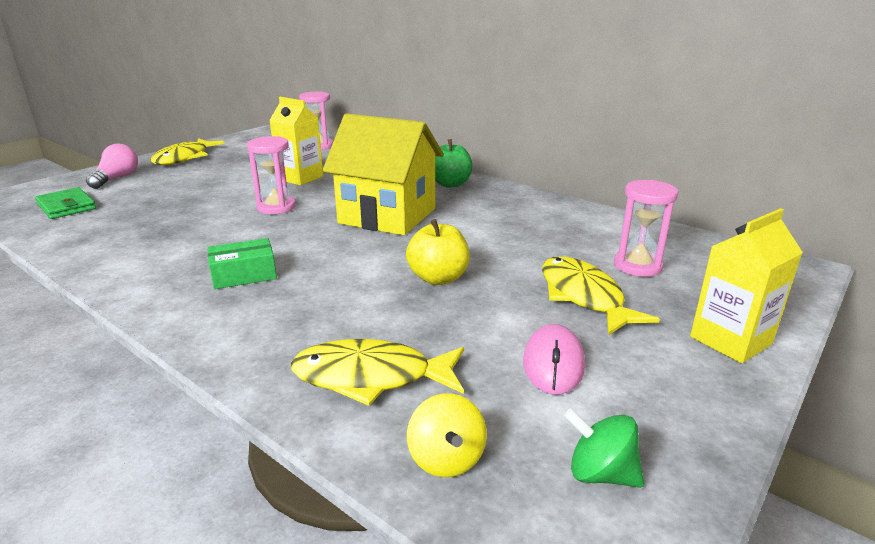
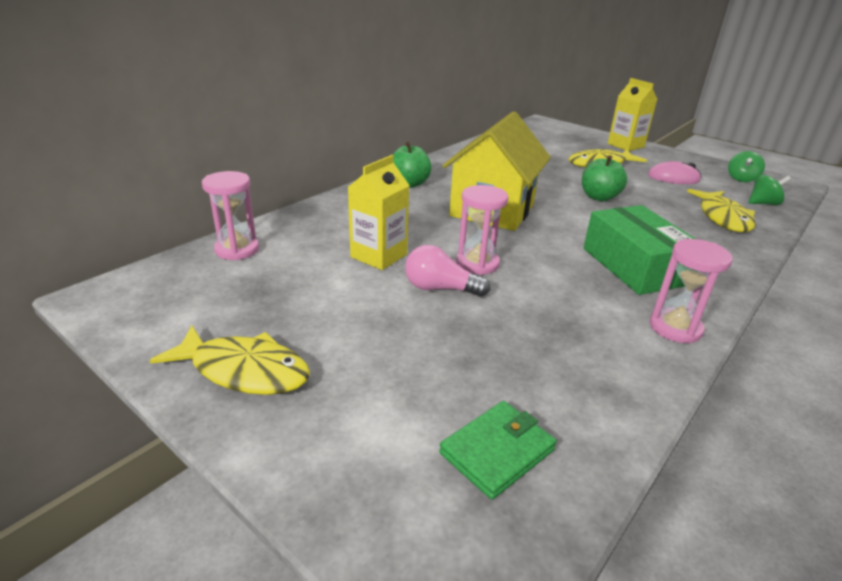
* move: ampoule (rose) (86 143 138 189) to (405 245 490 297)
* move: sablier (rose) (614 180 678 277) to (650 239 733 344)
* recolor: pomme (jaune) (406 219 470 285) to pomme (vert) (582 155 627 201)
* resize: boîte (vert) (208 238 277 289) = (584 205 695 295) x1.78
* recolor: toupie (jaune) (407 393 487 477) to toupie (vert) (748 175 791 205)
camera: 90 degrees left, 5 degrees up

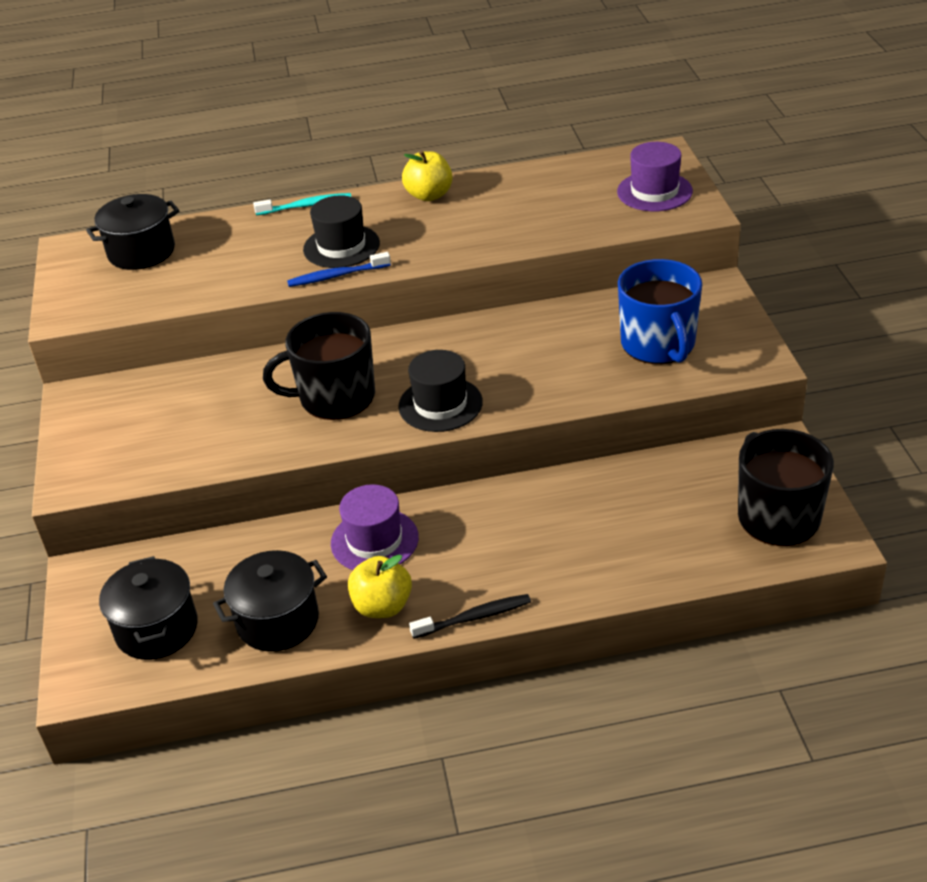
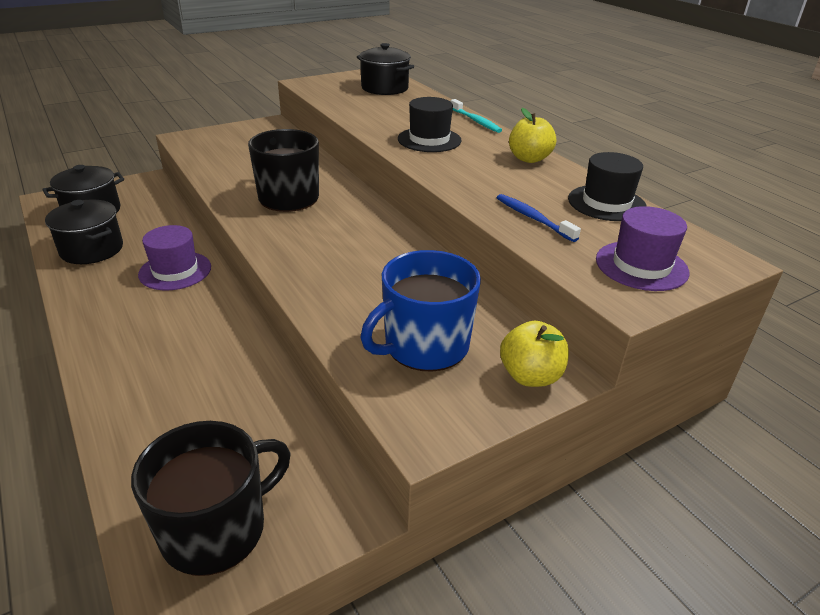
* move: brosse à dents (bleu) (287 252 391 287) to (497 194 581 242)
* move: chapeau (noir) (398 350 483 432) to (568 152 646 221)
* move: pomme (jaune) (348 555 412 618) to (500 321 569 387)
* delete: brosse à dents (noir) (409 594 531 639)
camera: 65 degrees right, 5 degrees down

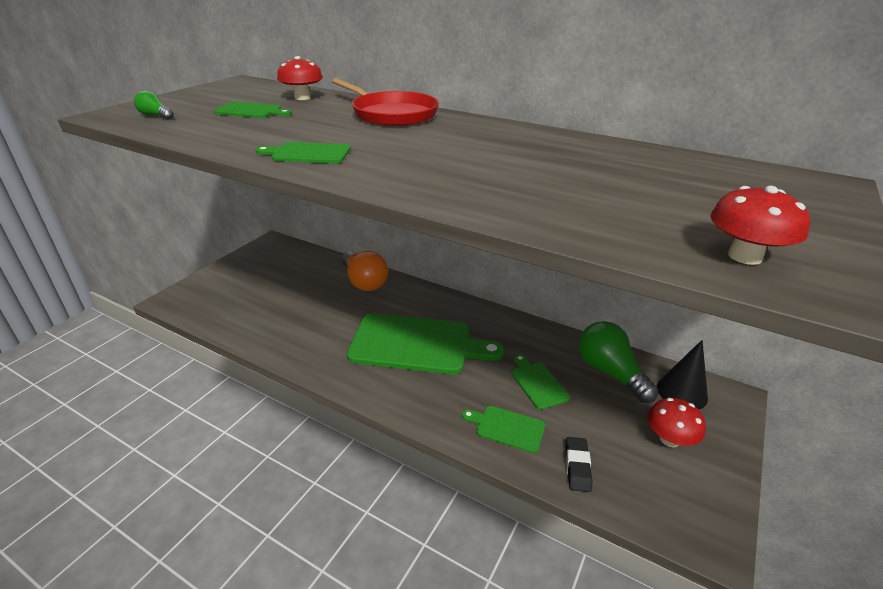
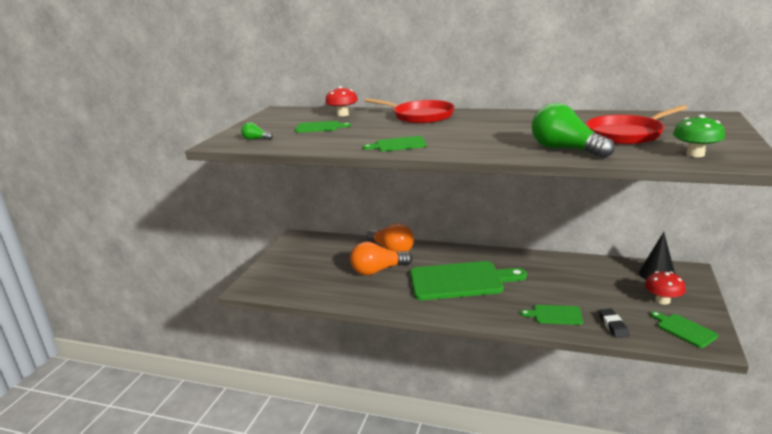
* recolor: champignon (rouge) (710 186 810 265) to champignon (vert) (673 114 725 157)
* move: ampoule (vert) (579 321 658 403) to (532 103 615 158)
* move: planche à découper (vert) (512 354 570 410) to (650 311 718 348)
* insert: poêle (rouge) (586 105 687 144)
* insert: ampoule (orange) (350 242 412 275)
camera: 10 degrees left, 10 degrees down

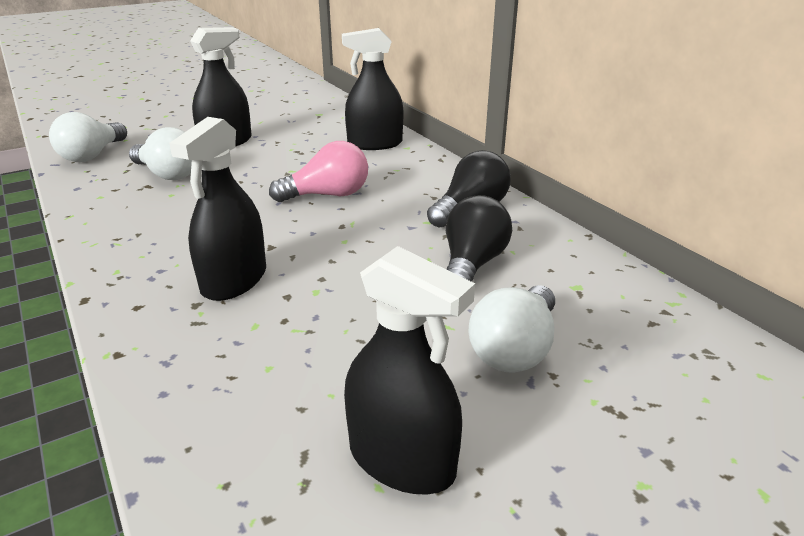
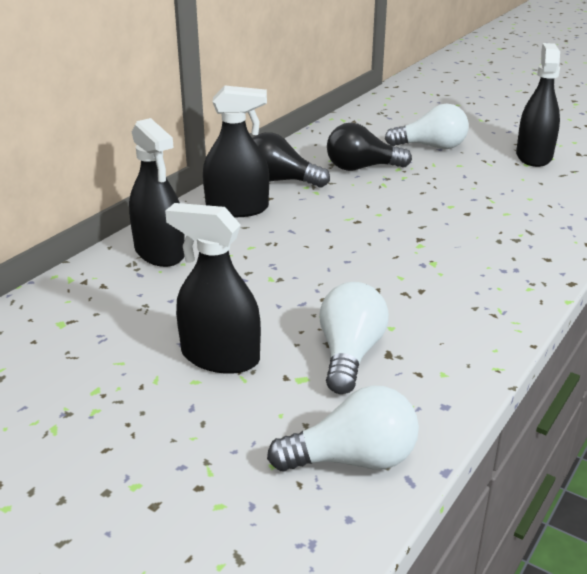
* move: vaporisateur (noir) (169 117 266 301) to (203 86 269 217)
* delete: ampoule (rose) (269 141 368 202)
camera: 115 degrees left, 0 degrees up

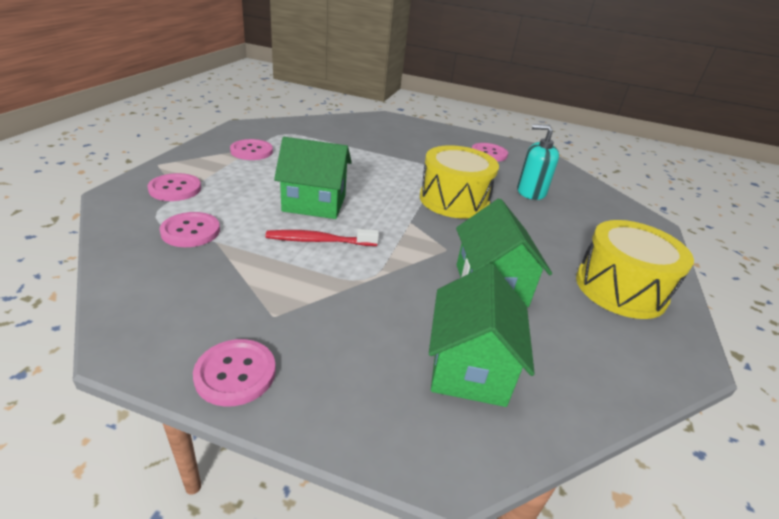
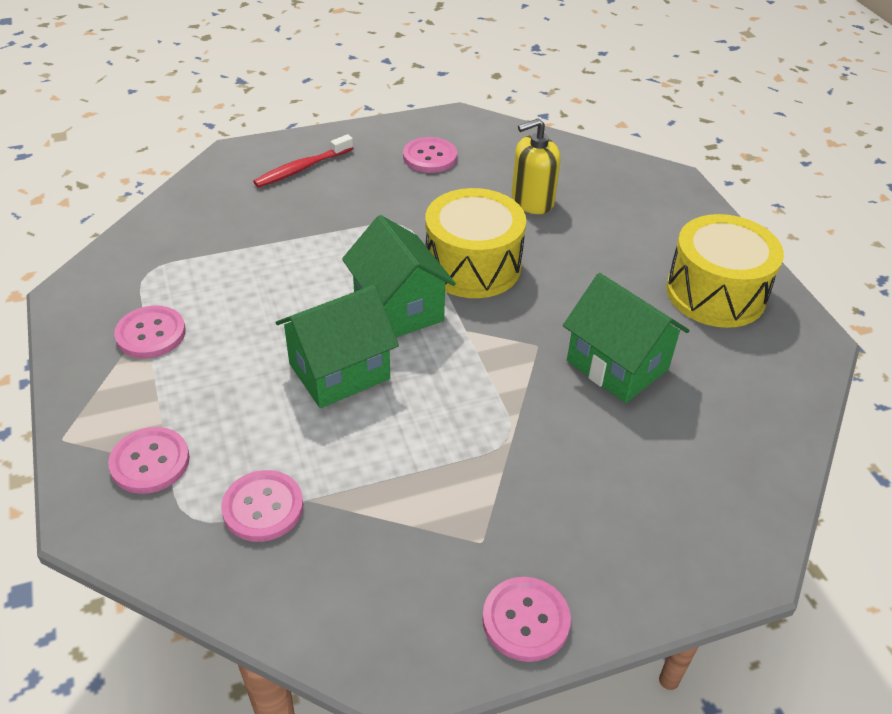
* recolor: distributeur de savon (turquoise) (517 124 559 200) to distributeur de savon (jaune) (512 118 561 214)
* move: brosse à dents (rouge) (266 229 379 246) to (253 134 353 188)
* move: maison (vert) (429 264 535 407) to (342 215 456 338)
camera: 35 degrees left, 10 degrees up

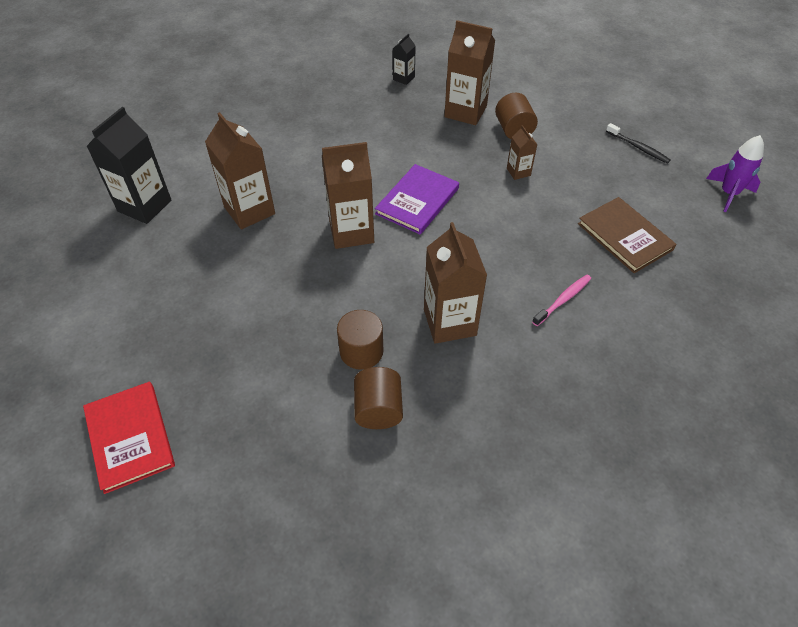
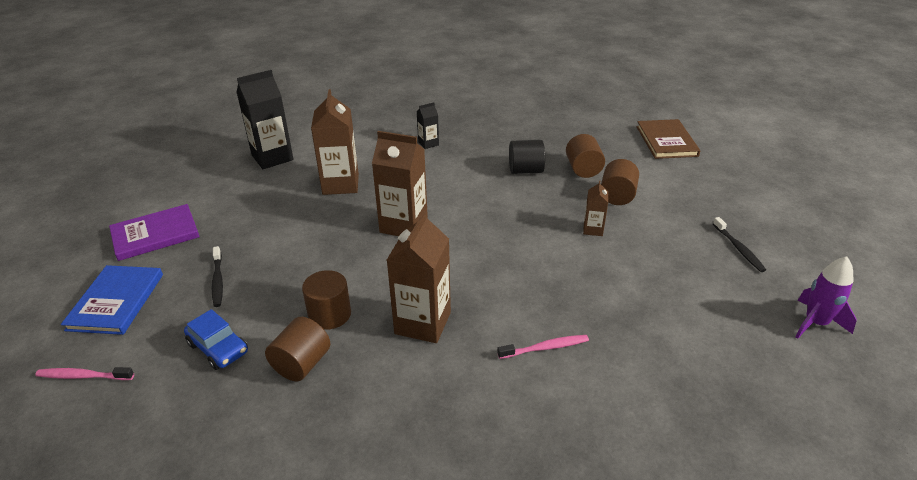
* replace: brique de lait (marron) (444 20 495 125) to cylindre (marron) (566 134 605 178)
* move: brique de lait (noir) (393 34 416 85) to (417 102 439 149)
* move: livre (violet) (375 164 459 235) to (109 204 200 261)
* move: livre (marron) (578 197 677 273) to (637 119 700 159)
* recolor: livre (rouge) (83 382 175 494) to livre (bleu) (61 265 163 335)
* insert: cylindre (noir) (509 140 545 174)
* insert: brosse à dents (noir) (212 246 223 307)
* insert: voiture (bleu) (184 309 248 370)
* insert: brosse à dents (rose) (35 367 134 380)
camera: 30 degrees right, 15 degrees down

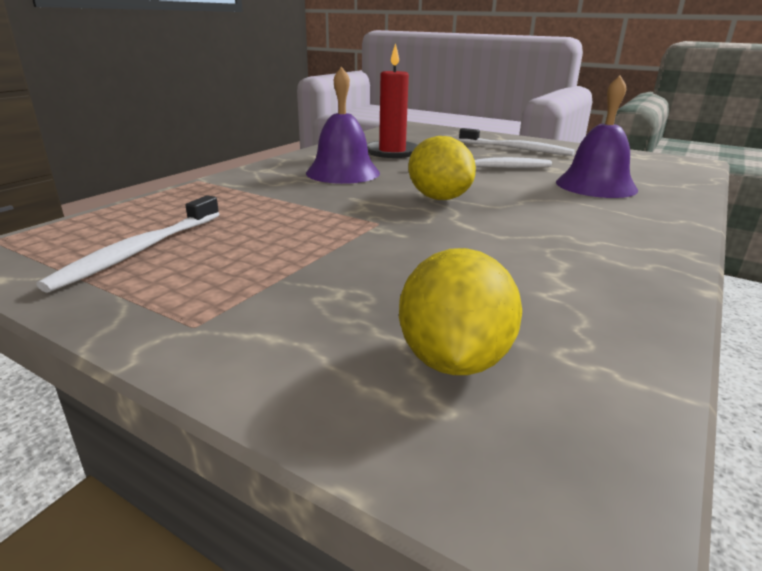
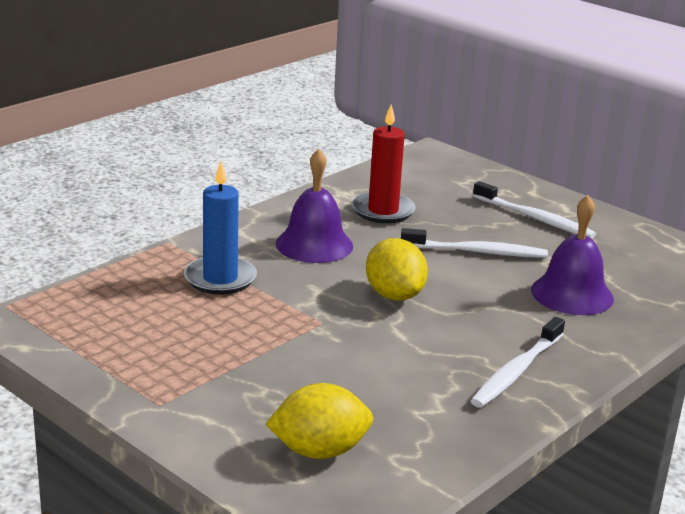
* move: brosse à dents (blanc) (36 195 219 293) to (471 317 565 408)
* rotate: citron (jaune) (399 248 522 375) = (265 383 373 459) 60 degrees clockwise
* insert: bougie (bleu) (184 161 257 295)
camera: 10 degrees right, 0 degrees up

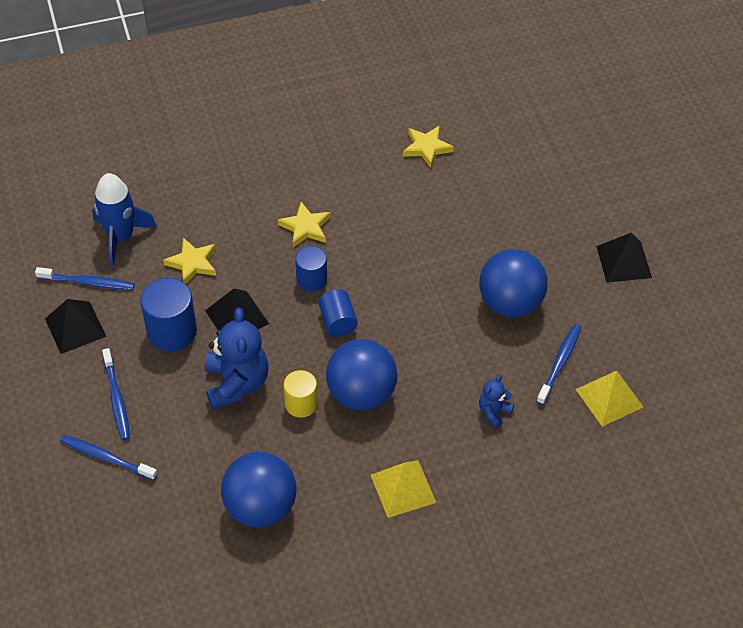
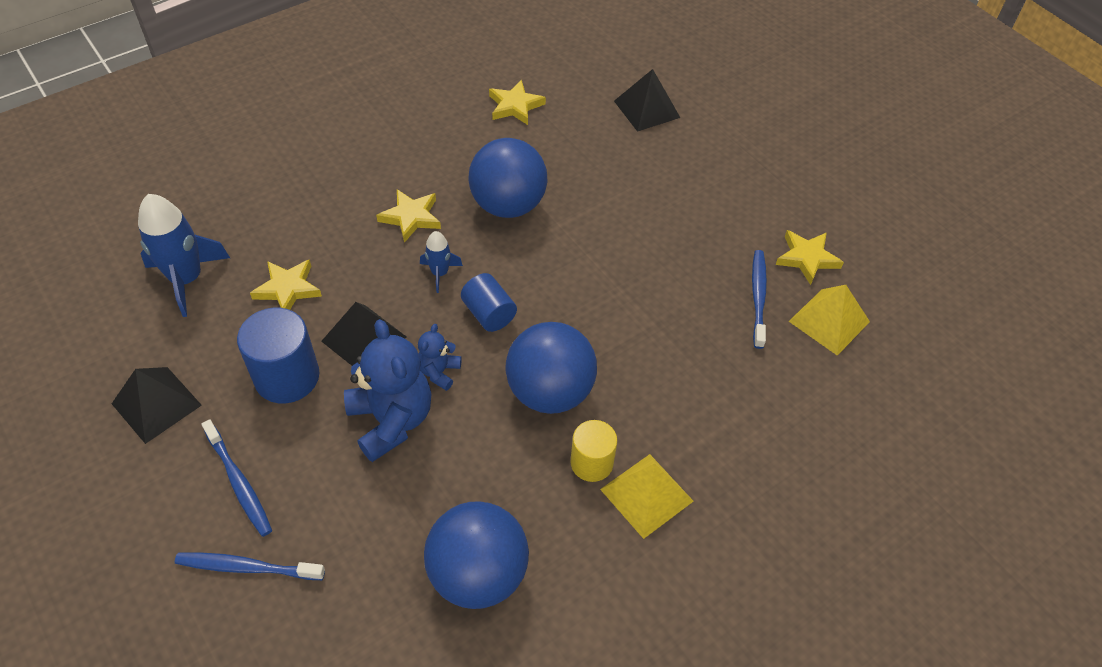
* move: pyramide (noir) (596 233 652 283) to (614 69 680 132)
* replace: cylindre (bleu) (295 246 327 292) to fusée (bleu) (420 231 463 293)
* move: balle (bleu) (479 249 548 317) to (468 138 547 218)
* delete: brosse à dents (bleu) (35 267 135 290)
* move: cylindre (jaune) (284 370 318 418) to (570 420 617 482)
* move: ours en peluche (bleu) (479 375 514 428) to (418 324 462 391)
* insert: étoile (jaune) (776 230 844 285)
camera: 20 degrees left, 0 degrees up

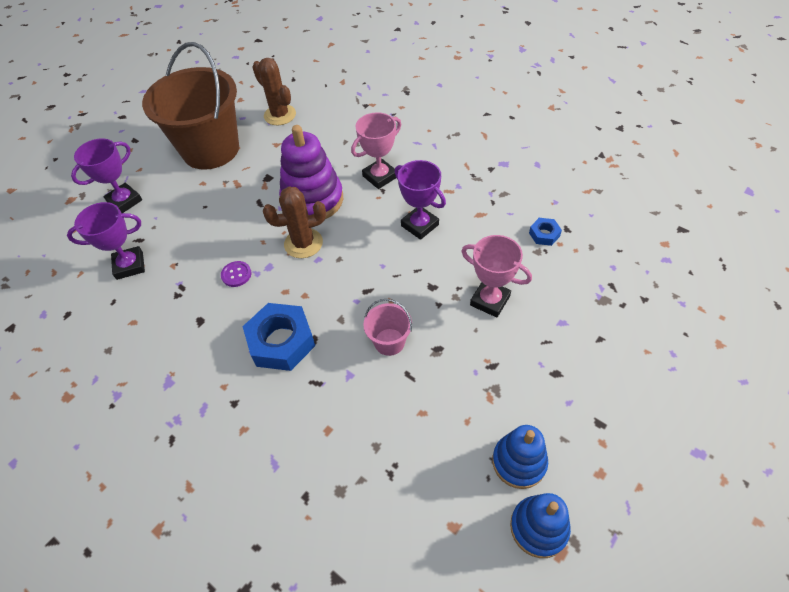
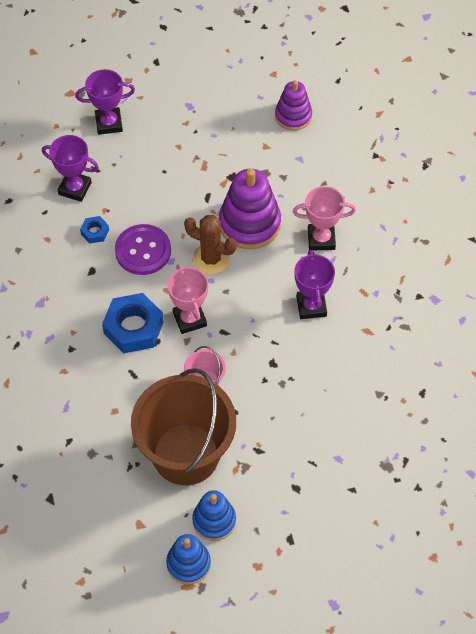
* move: seau (marron) (142 42 239 170) to (131 368 236 485)
* replace: cactus (marron) (252 58 296 125) to jouet à empiler (violet) (275 80 312 131)
* move: écrou (bleu) (529 218 562 246) to (80 216 109 244)
* move: trophée (rose) (461 235 532 318) to (168 264 208 334)
* resize: bouton (violet) (221 261 251 287) = (115 224 171 275) x2.03
camera: 35 degrees right, 5 degrees up

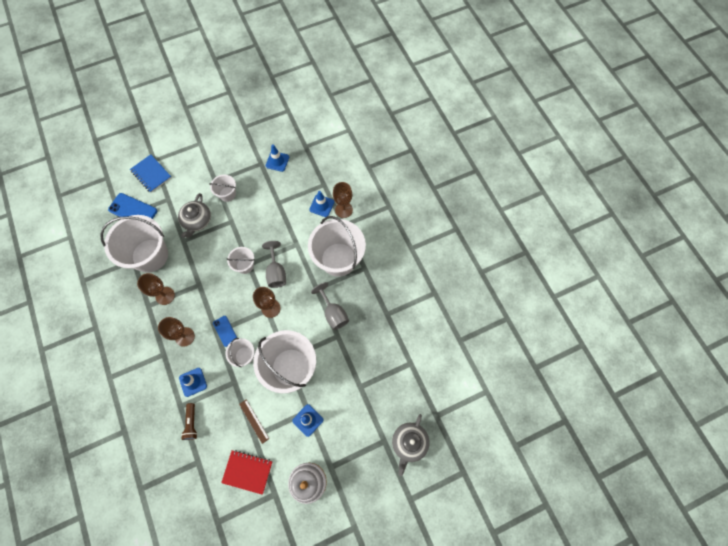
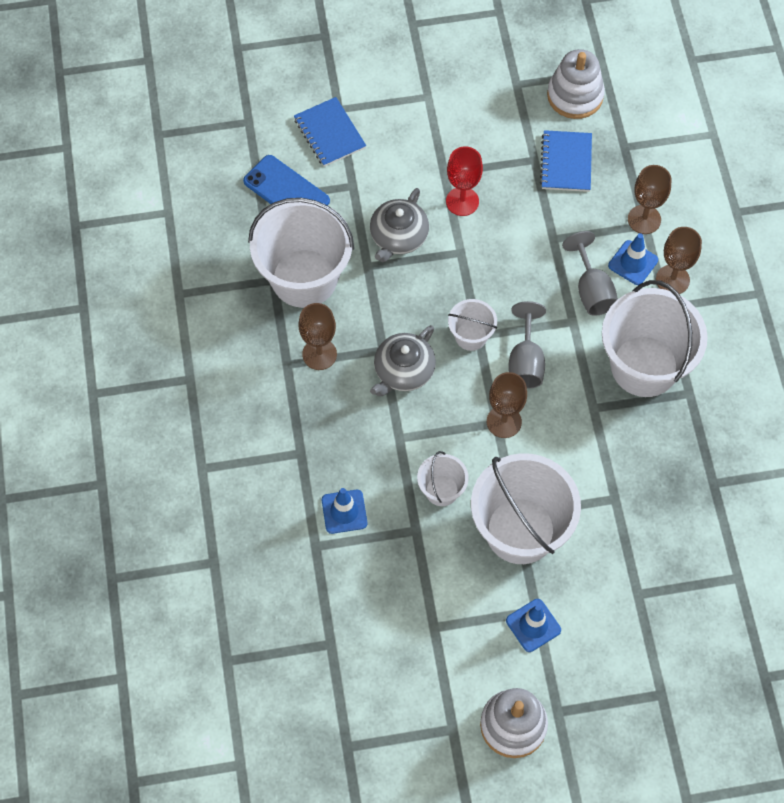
* replace: cône de chantier (bleu) (266 144 289 172) to carnet (bleu) (540 130 592 192)
* replace: seau (blanc) (209 175 236 202) to verre à pied (rouge) (446 146 483 216)
* move: verre à pied (gris) (311 282 349 330) to (562 231 618 316)
* delete: téléphone (bleu) (213 316 237 347)
* move: verre à pied (marron) (158 317 195 347) to (628 165 672 234)
* delete: règle (marron) (239 399 269 444)
* delete: lampe de poche (marron) (181 403 197 440)
* move: théière (gris) (392 414 430 476) to (370 325 436 396)
* delete: carnet (rouge) (221 450 272 495)
* insert: jouet à empiler (blanc) (547 49 605 119)
camera: 15 degrees right, 5 degrees down

